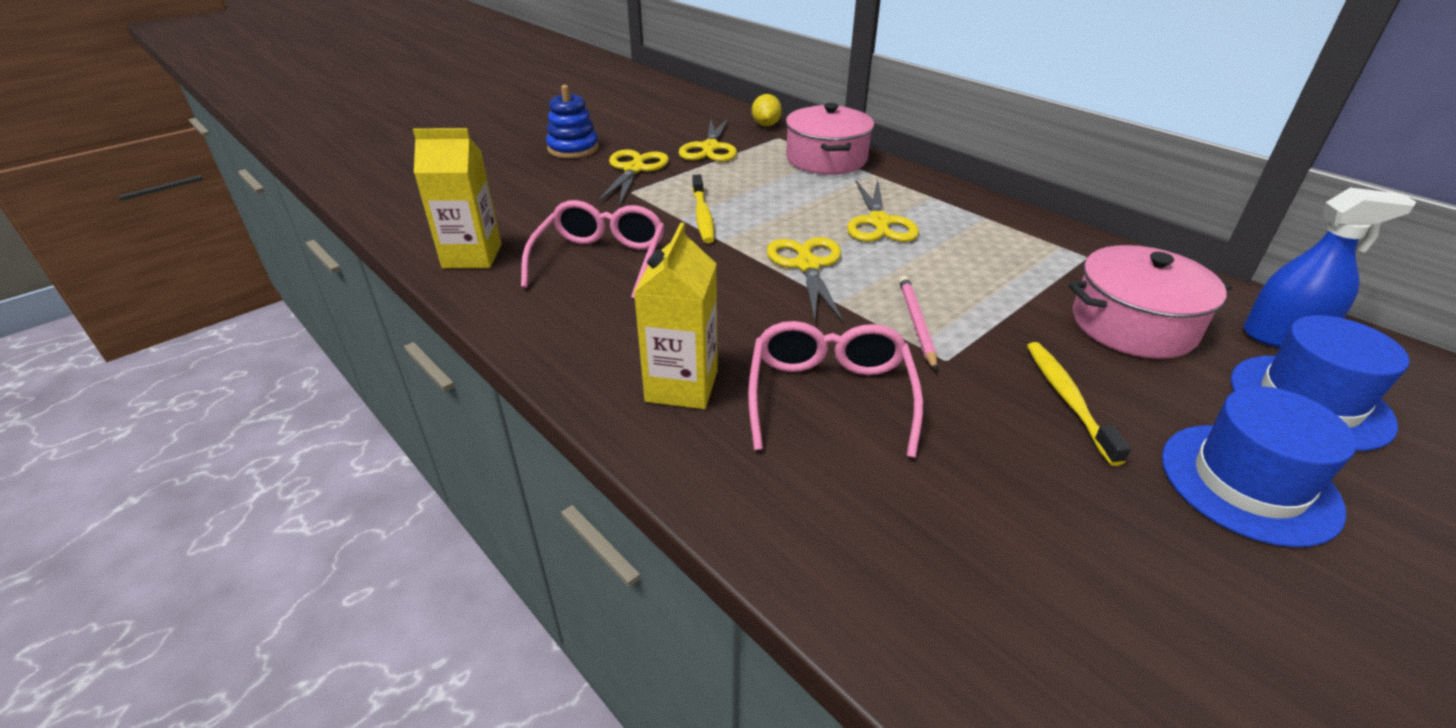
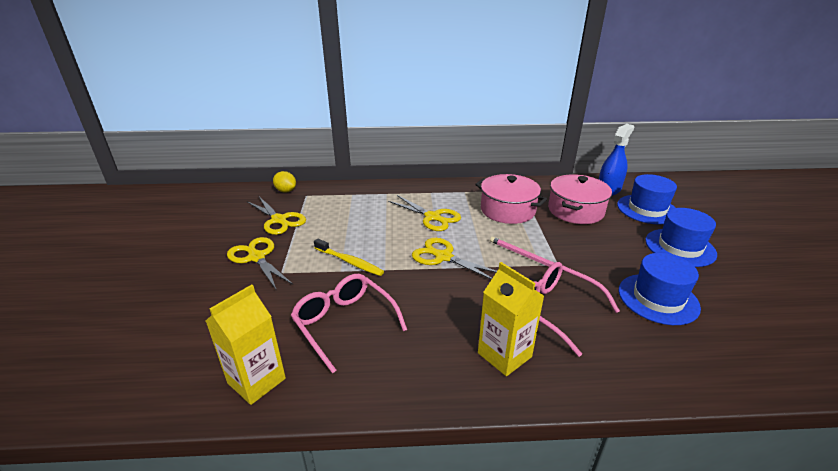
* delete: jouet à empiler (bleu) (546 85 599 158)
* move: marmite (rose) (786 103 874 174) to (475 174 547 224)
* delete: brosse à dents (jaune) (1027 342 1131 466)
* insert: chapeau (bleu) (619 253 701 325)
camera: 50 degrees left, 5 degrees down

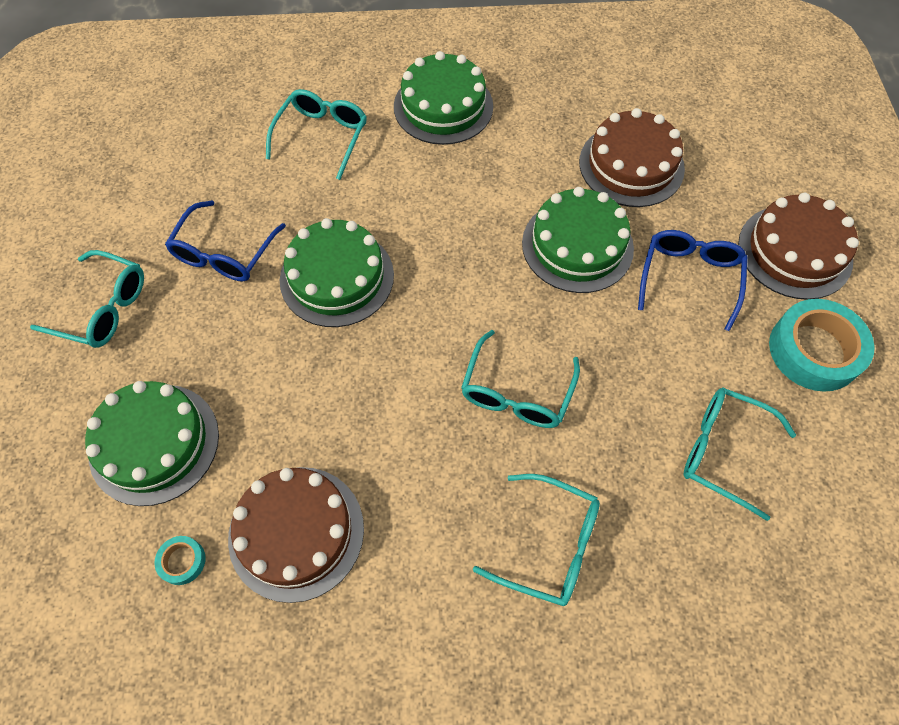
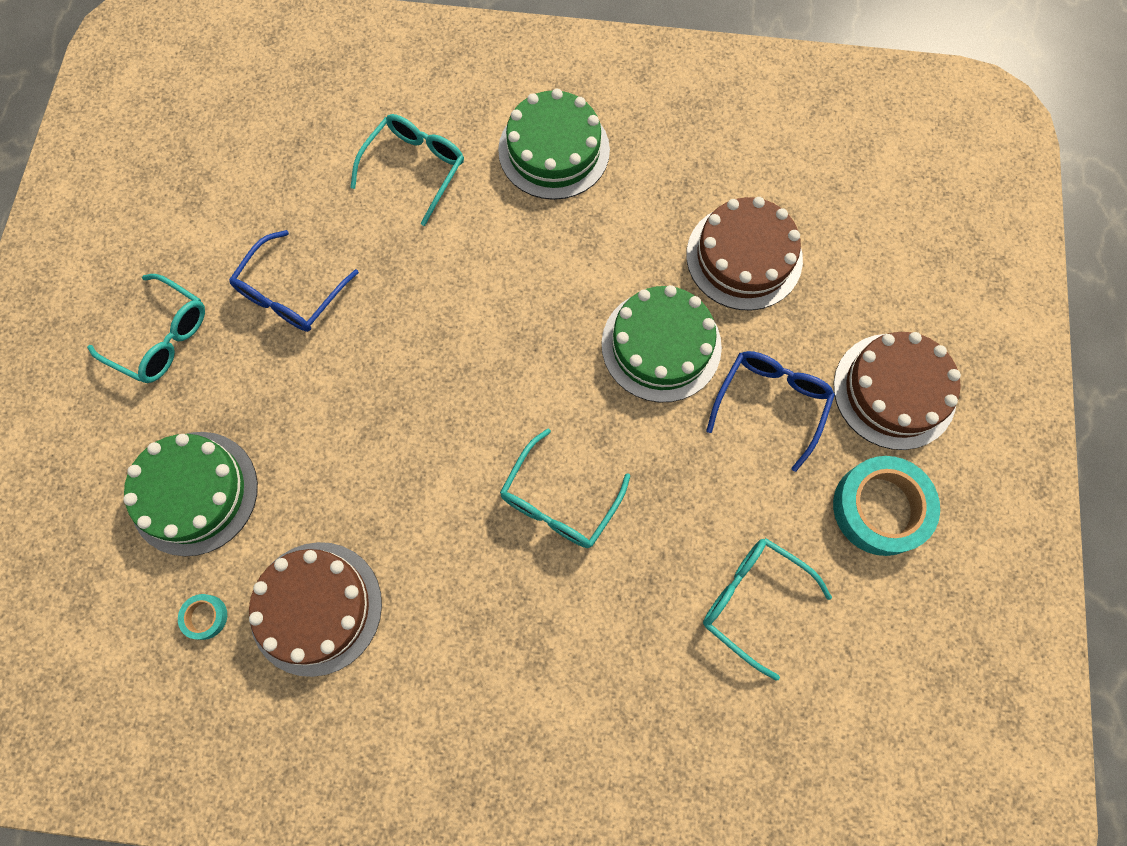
* delete: gâteau (vert) (280 218 394 327)
* delete: lunettes (turquoise) (473 474 600 606)
camera: 10 degrees right, 10 degrees up

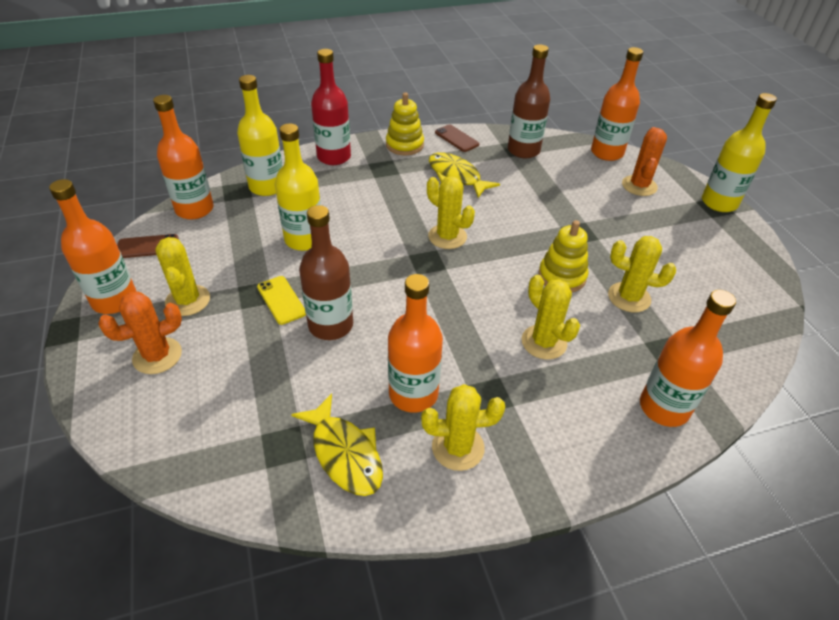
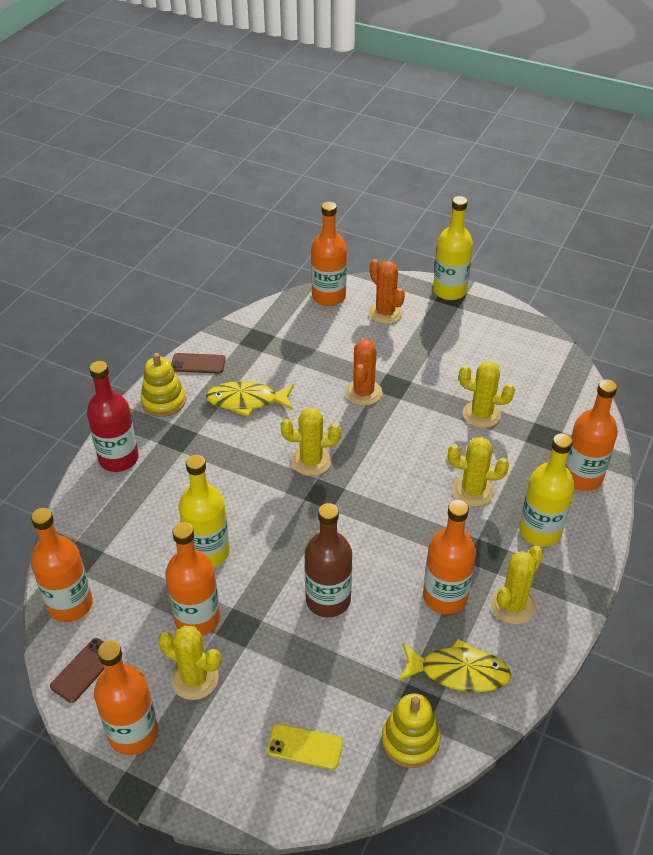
* delete: bouteille (marron) (508 45 550 158)
* move: bouteille (jaune) (237 75 283 196) to (519 433 575 547)
* move: jouet à empiler (jaune) (538 220 588 292) to (381 693 441 768)
* rotate: cactus (jaune) (608 236 676 312) = (459 361 515 428) 45 degrees clockwise
* move: téléphone (jaune) (257 276 306 325) to (267 724 343 770)
* move: cactus (orange) (98 292 182 374) to (345 339 382 406)
* insert: bouteille (orange) (165 522 220 636)
camera: 45 degrees left, 0 degrees up

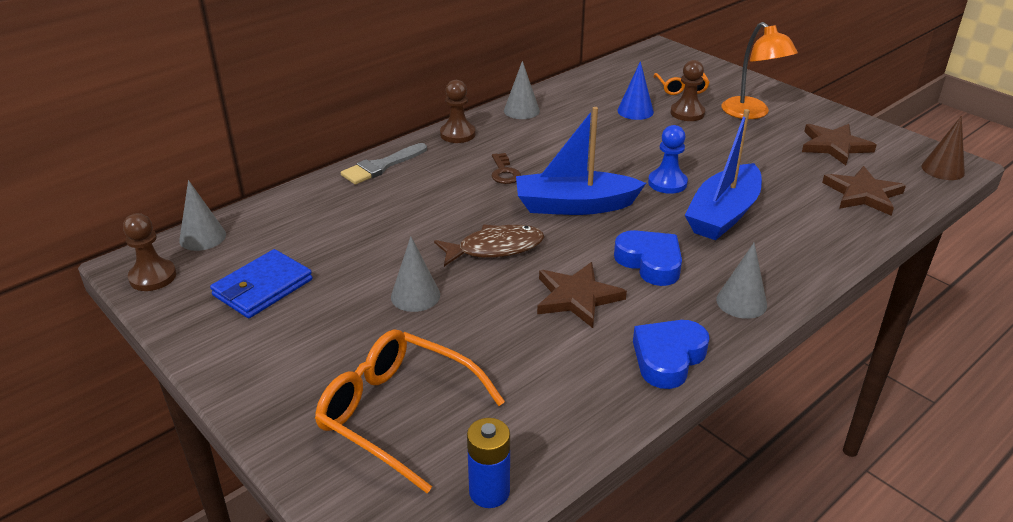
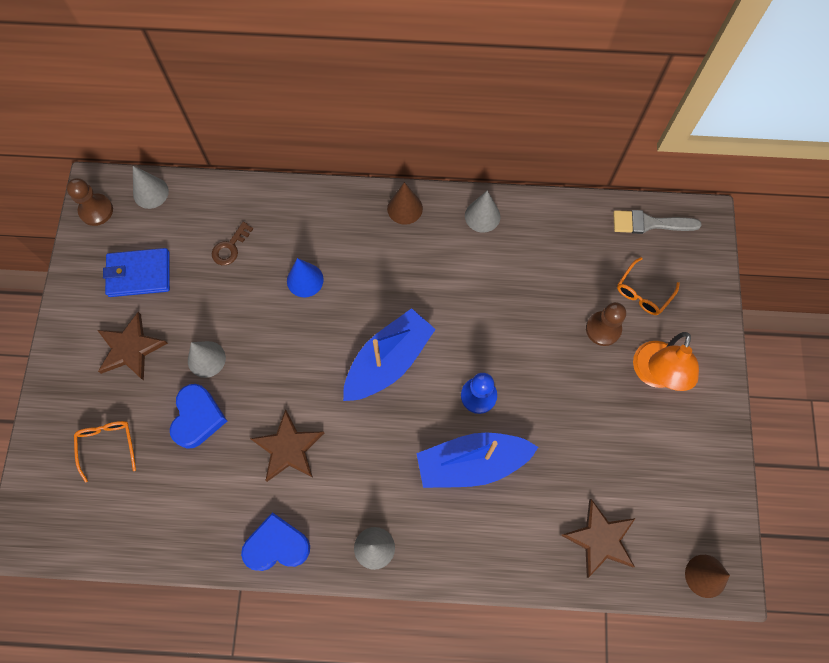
* move: cône (bleu) (617 61 654 120) to (287 258 324 297)
* replace: pion (marron) (440 80 475 143) to cône (marron) (387 182 423 225)
* rotate: bateau (bleu) (516 107 646 215) = (343 308 436 401) 90 degrees clockwise
* move: étoile (marron) (802 124 876 165) to (97 312 168 381)
* move: pinceau (gris) (341 143 427 184) to (613 210 702 234)
* move: clé (marron) (492 153 521 184) to (212 222 253 265)
* delete: poisson (marron) (434 225 544 267)
* move: cœur (bleu) (614 230 682 286) to (170 384 227 449)
* resize: lunettes (orange) (315 329 505 493) = (74 421 136 483) x0.55
* delete: pile (bleu) (467 418 510 508)
camera: 45 degrees right, 35 degrees up

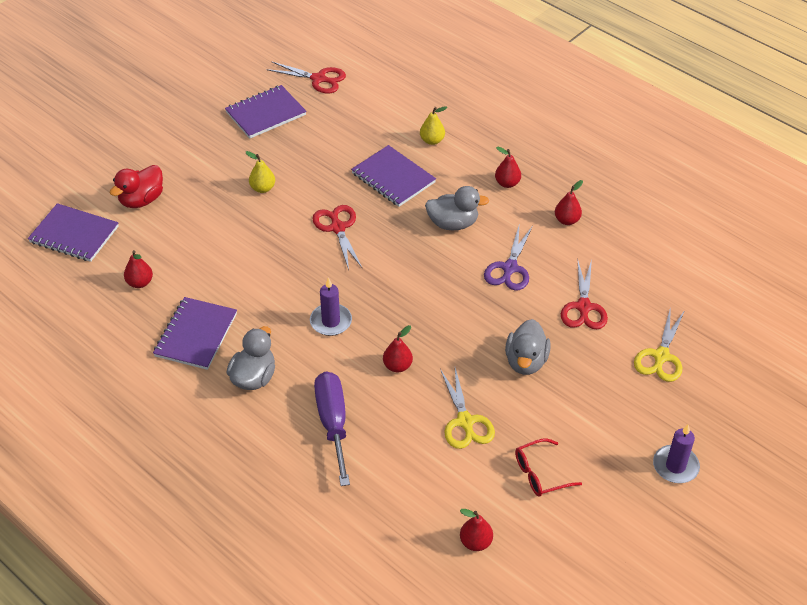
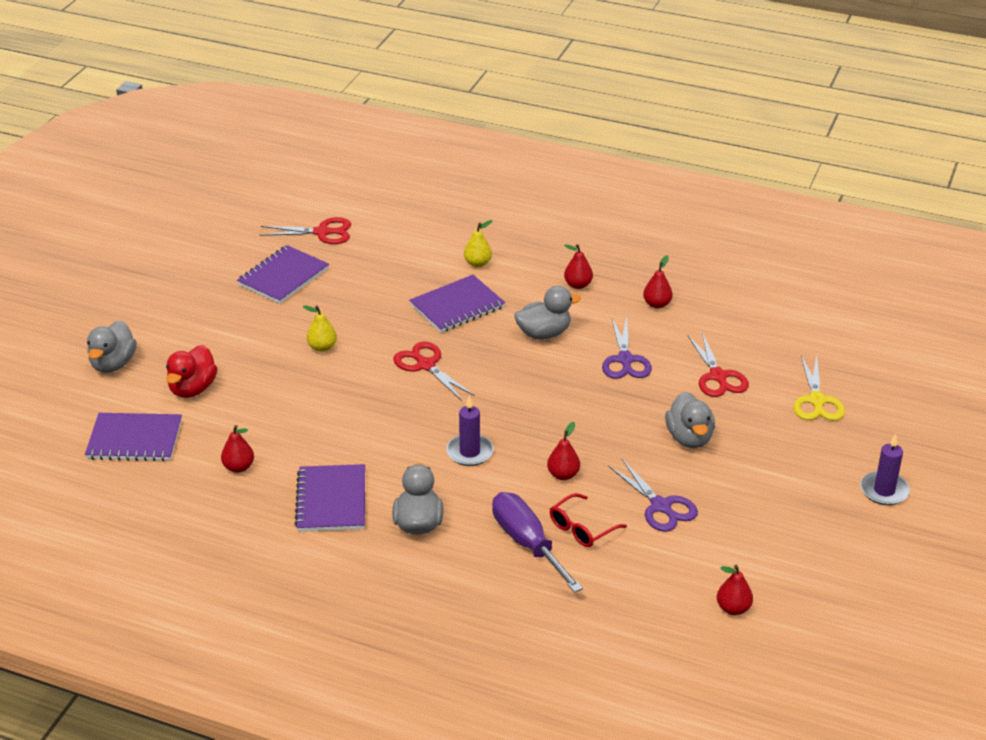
* rotate: carnet (violet) (351 145 436 207) = (409 275 505 333) 60 degrees counterclockwise
* recolor: ciseaux (jaune) (440 368 495 449) to ciseaux (violet) (608 459 698 532)
* move: lunettes (rouge) (515 439 582 497) to (550 493 627 547)
* insert: canard (gris) (87 320 137 373)
camera: 20 degrees left, 10 degrees down

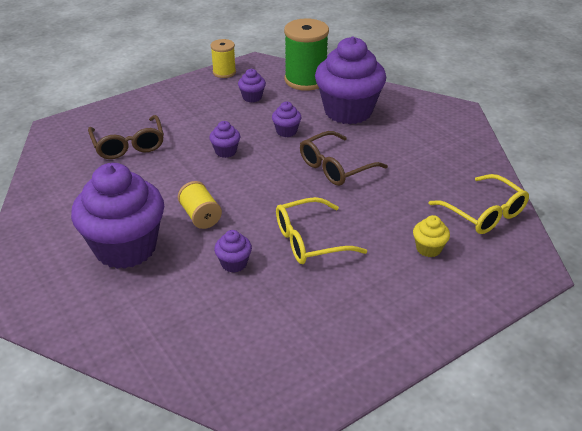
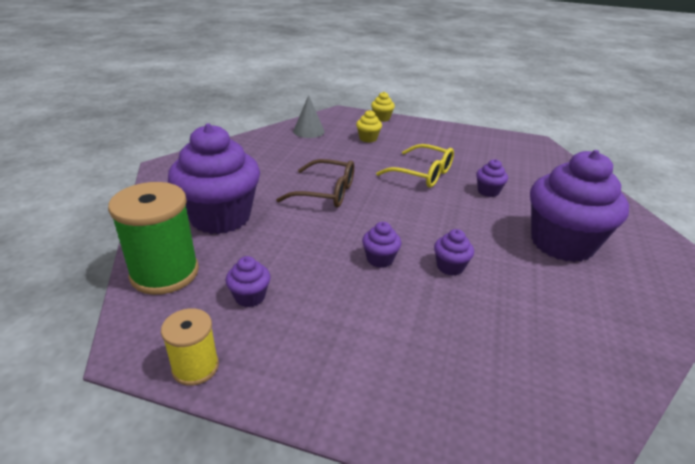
* move: muffin (violet) (272 102 302 137) to (434 229 474 276)
* delete: lunettes (marron) (88 115 164 159)
* replace: lunettes (jaune) (429 174 529 234) to cône (gris) (293 95 325 138)
* delete: bobine (jaune) (178 181 222 229)
* insert: muffin (jaune) (371 92 395 122)
camera: 130 degrees left, 5 degrees down

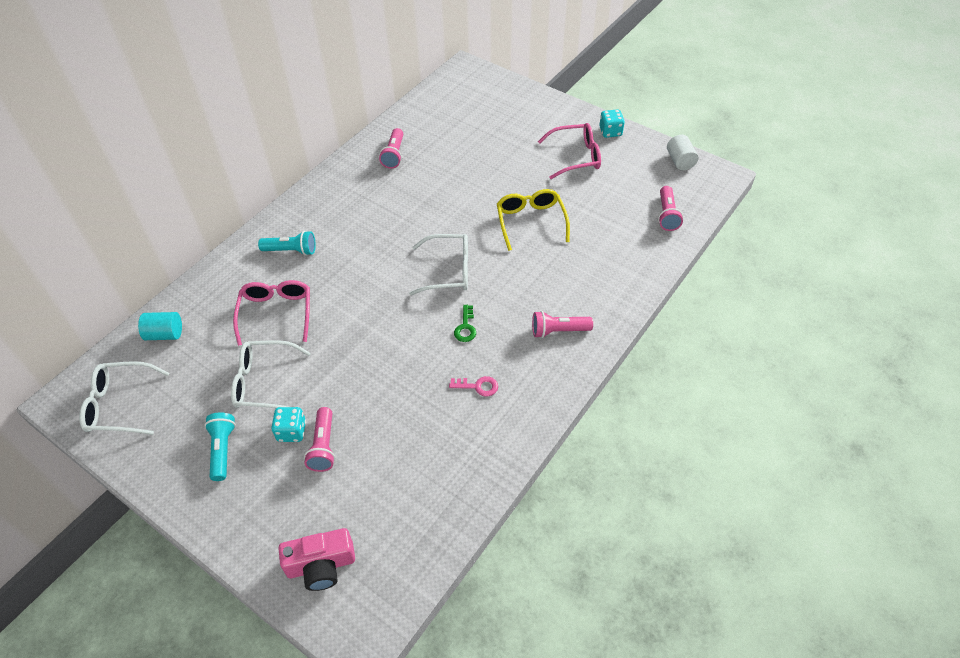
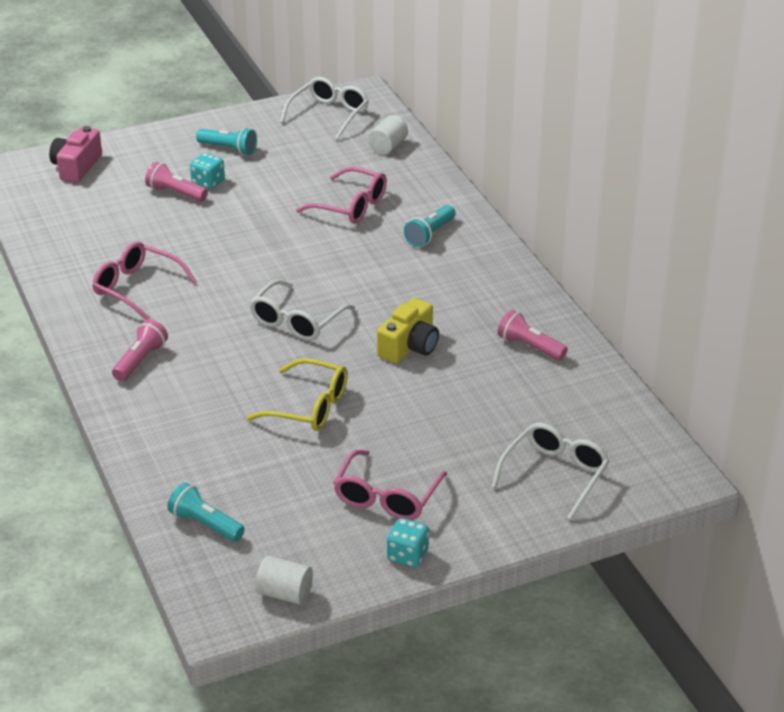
* recolor: lampe de poche (rose) (658 186 683 231) to lampe de poche (turquoise) (167 483 245 542)
* delete: clé (vert) (454 305 476 342)
* recolor: cylindre (turquoise) (138 312 182 340) to cylindre (blanc) (368 115 408 155)
* move: lunettes (blanc) (231 340 311 408) to (491 423 610 520)
* replace: clé (rose) (449 376 498 396) to lunettes (rose) (92 242 196 320)
* insert: appareil photo (jaune) (377 298 439 363)
camera: 120 degrees right, 15 degrees down

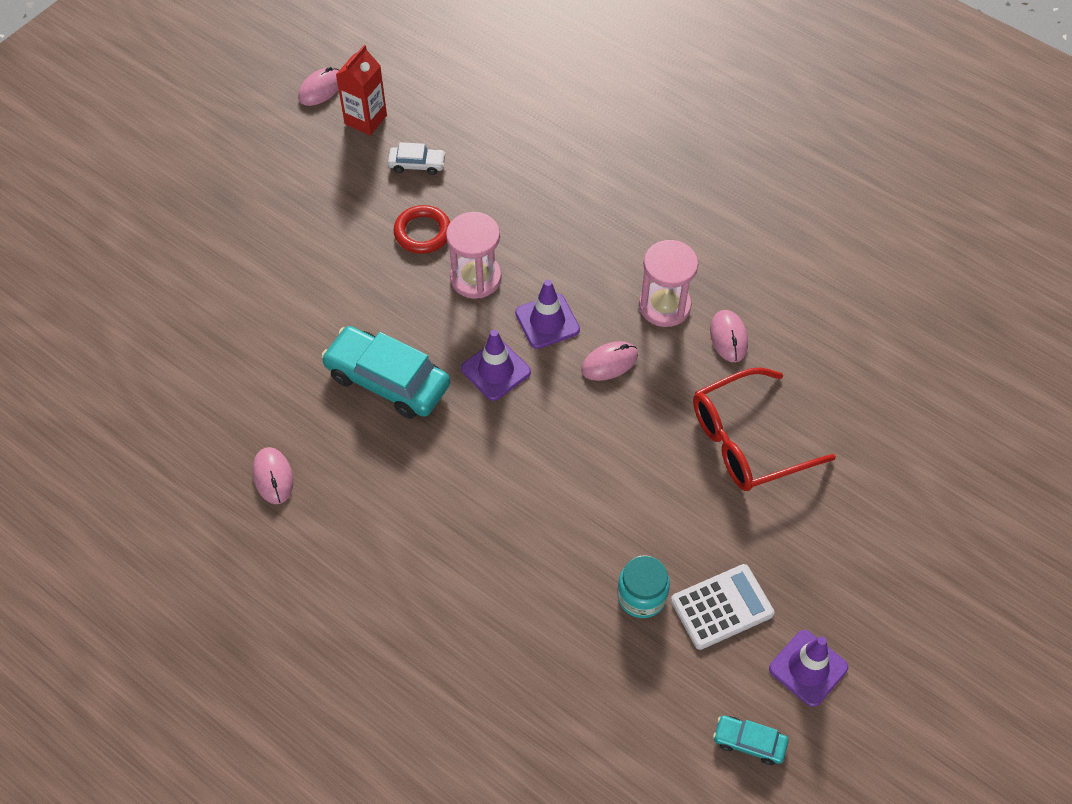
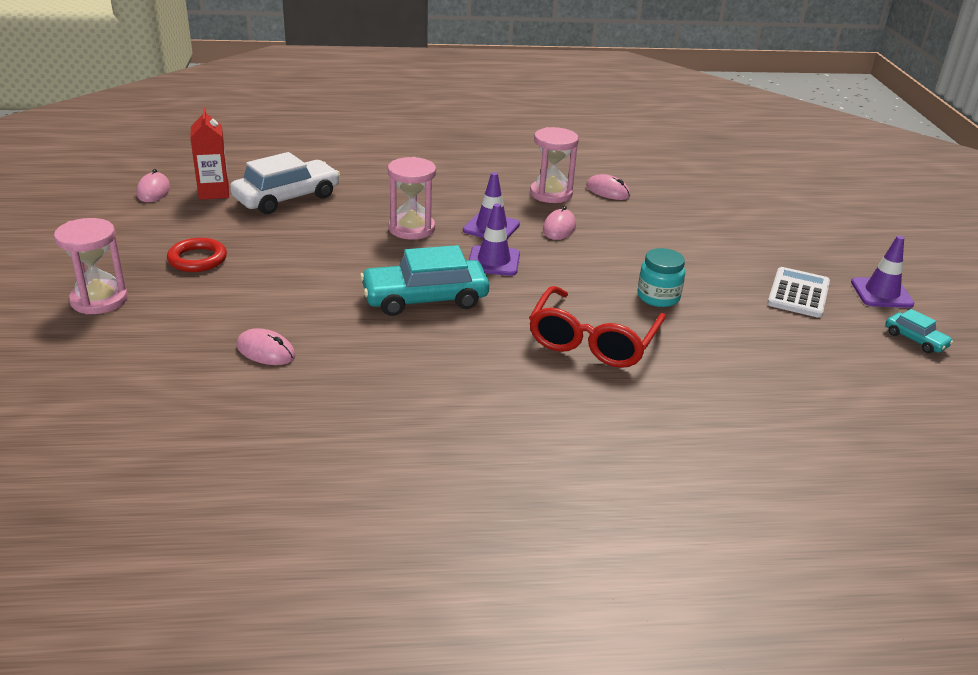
* resize: voiture (blanc) (388 142 446 175) = (230 152 340 214) x2.03
* move: anneau (rouge) (393 205 450 254) to (167 238 227 272)
* move: lunettes (rouge) (693 367 836 491) to (529 286 666 368)
* move: souris (rose) (253 447 293 504) to (237 328 295 365)
* move: bocal (turquoise) (617 555 670 618) to (637 248 685 307)
* rotate: voiture (turquoise) (713 716 789 765) = (885 309 953 353) 105 degrees counterclockwise
* insert: sablier (rose) (54 218 128 314)
camera: 45 degrees left, 25 degrees down

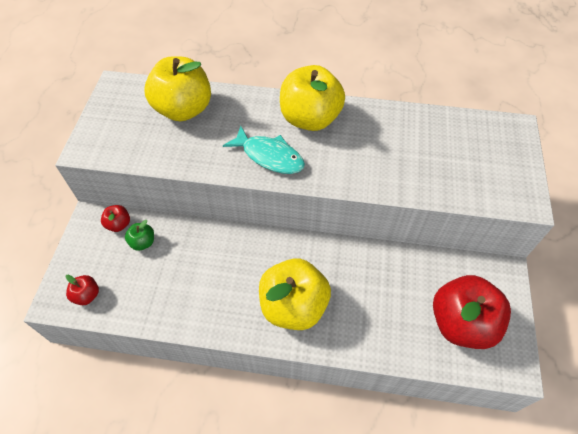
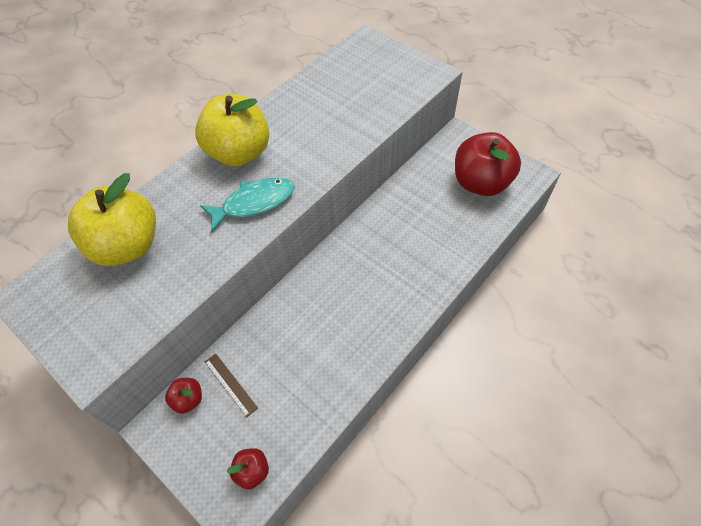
* replace: pomme (vert) (125 220 154 251) to règle (marron) (205 353 258 417)
* delete: pomme (jaune) (259 258 331 330)
camera: 55 degrees left, 0 degrees up

